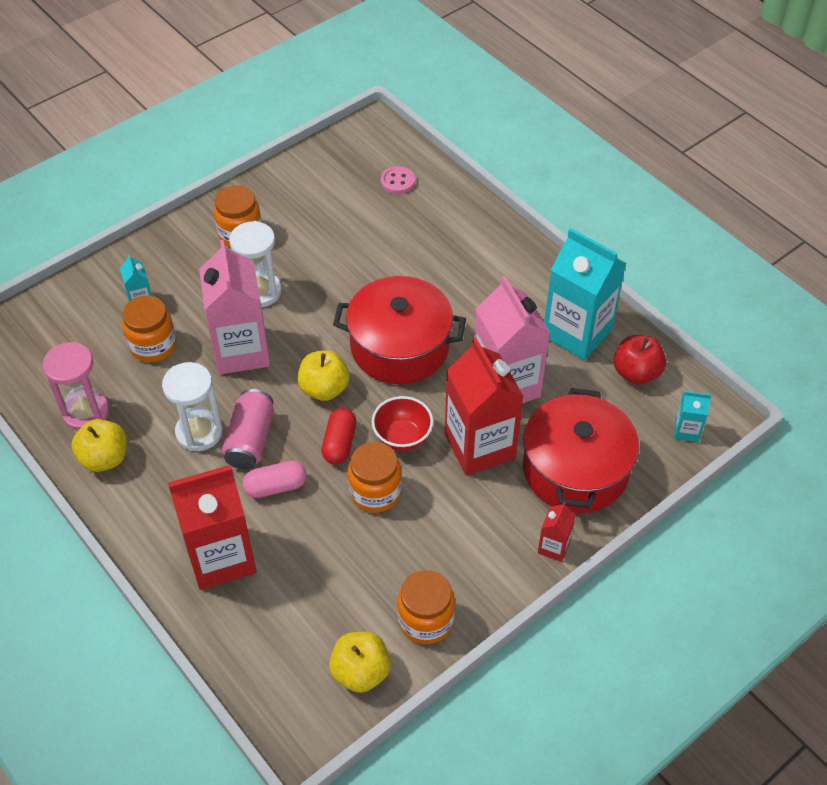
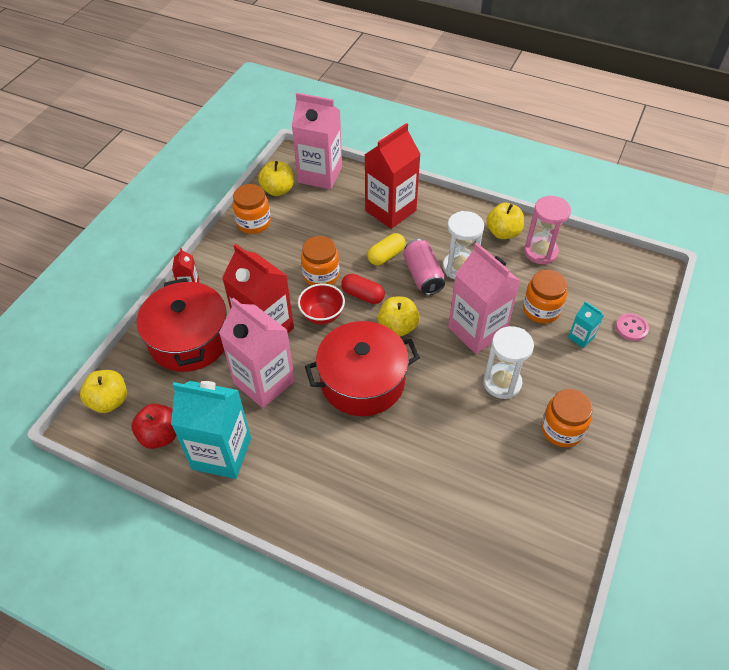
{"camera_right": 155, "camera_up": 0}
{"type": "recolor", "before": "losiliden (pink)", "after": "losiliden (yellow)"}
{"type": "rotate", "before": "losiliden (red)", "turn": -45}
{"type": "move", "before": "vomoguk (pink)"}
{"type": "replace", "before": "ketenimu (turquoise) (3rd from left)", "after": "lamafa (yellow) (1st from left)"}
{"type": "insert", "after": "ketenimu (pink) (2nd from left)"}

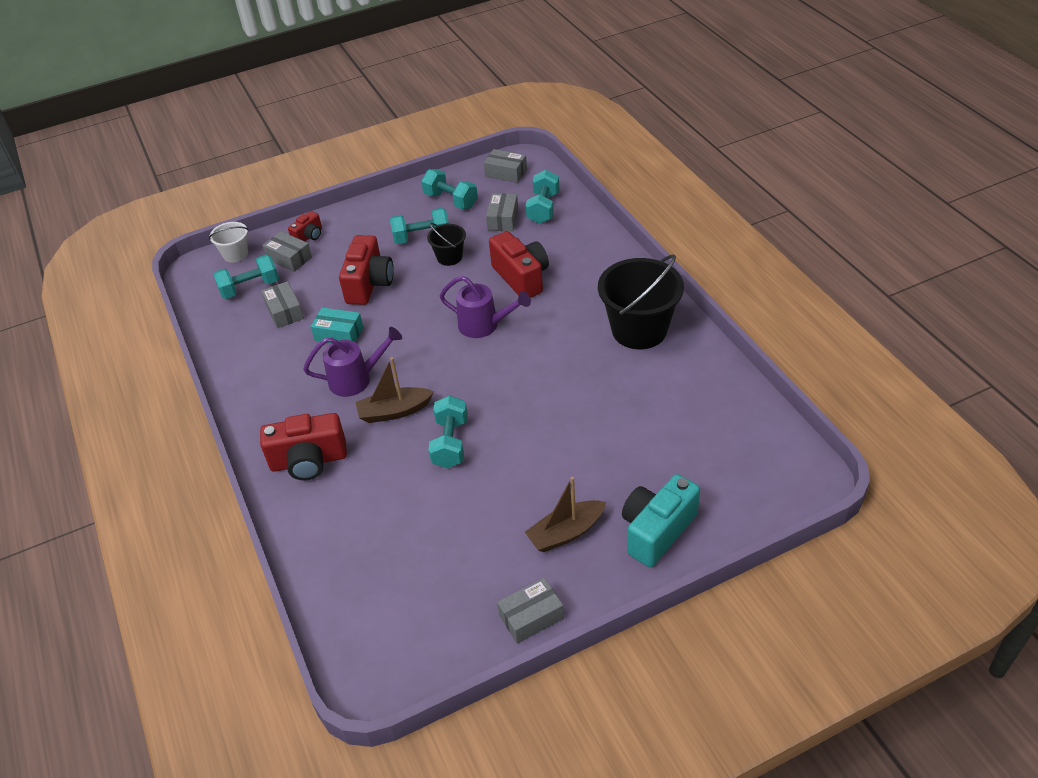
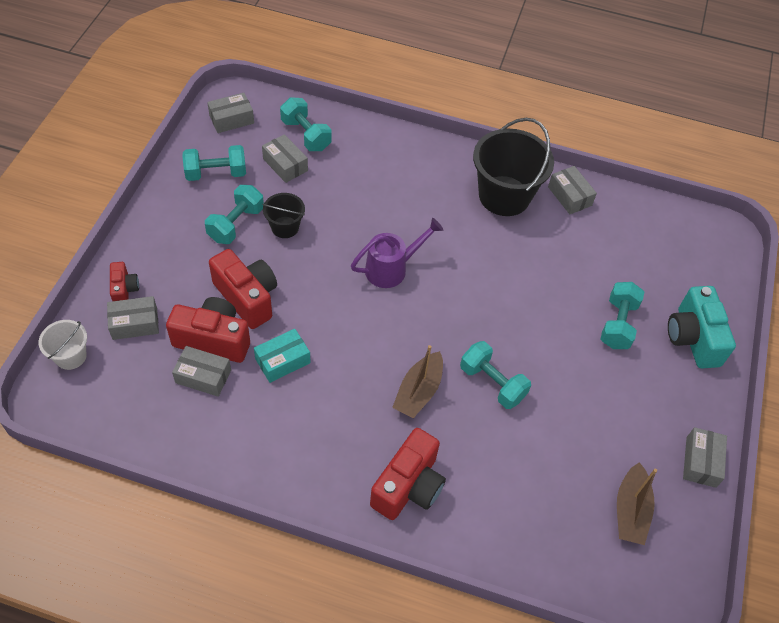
{"camera_right": -55, "camera_up": 10}
{"type": "move", "before": "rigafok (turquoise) (1st from left in the first image)", "after": "rigafok (turquoise) (5th from left)"}
{"type": "delete", "before": "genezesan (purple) (1st from left)"}
{"type": "move", "before": "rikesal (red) (4th from left in the first image)", "after": "rikesal (red) (2nd from left)"}
{"type": "move", "before": "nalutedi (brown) (2nd from left)"}
{"type": "insert", "after": "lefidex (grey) (5th from left)"}

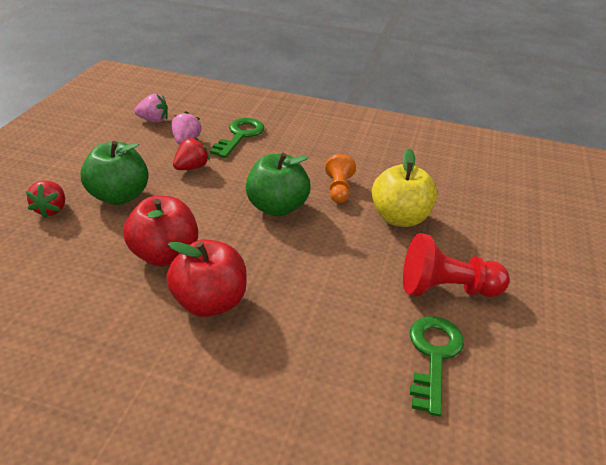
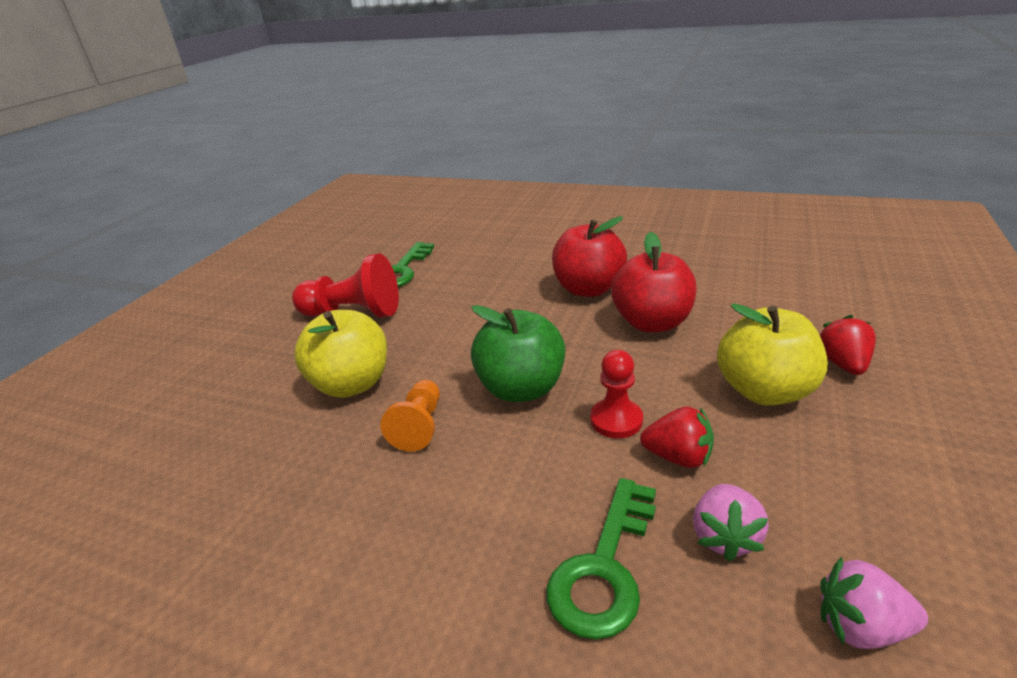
{"camera_right": -170, "camera_up": -5}
{"type": "recolor", "before": "lamafa (green) (1st from left)", "after": "lamafa (yellow) (2nd from left)"}
{"type": "rotate", "before": "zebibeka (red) (2nd from left in the first image)", "turn": -120}
{"type": "insert", "after": "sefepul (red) (2nd from left)"}

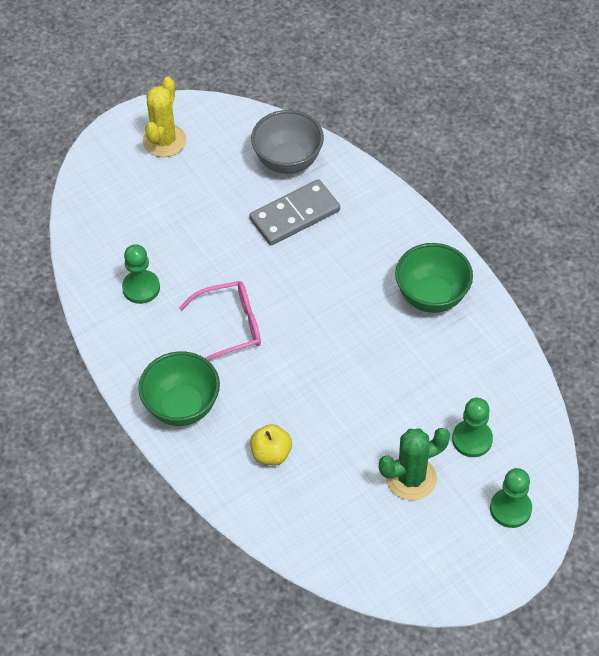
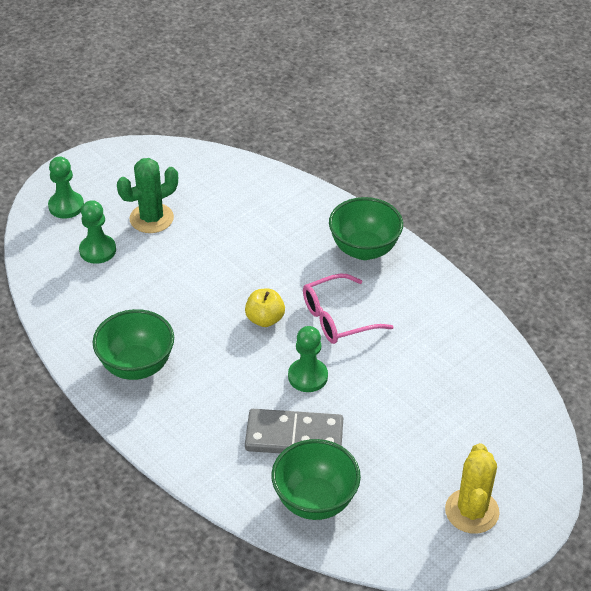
{"camera_right": 170, "camera_up": -10}
{"type": "move", "before": "sefepul (green) (1st from left in the first image)", "after": "sefepul (green) (3rd from left)"}
{"type": "rotate", "before": "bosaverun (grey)", "turn": 45}
{"type": "move", "before": "lamafa (yellow)"}
{"type": "recolor", "before": "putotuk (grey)", "after": "putotuk (green) (2nd from left)"}

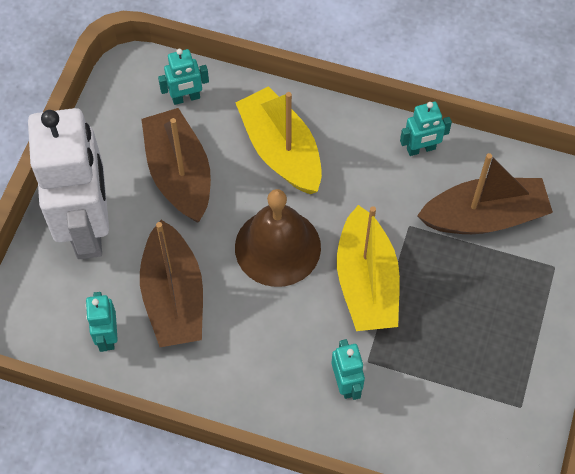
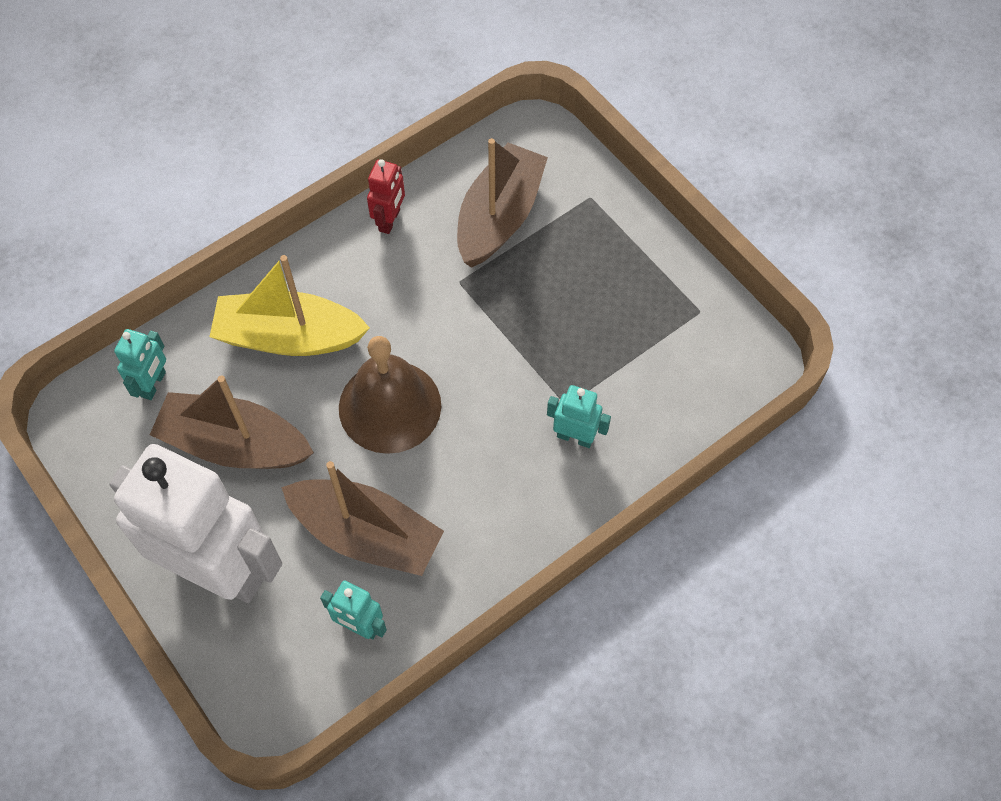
{"camera_right": -55, "camera_up": 0}
{"type": "delete", "before": "nalutedi (yellow) (2nd from left)"}
{"type": "recolor", "before": "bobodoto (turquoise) (4th from left)", "after": "bobodoto (red)"}

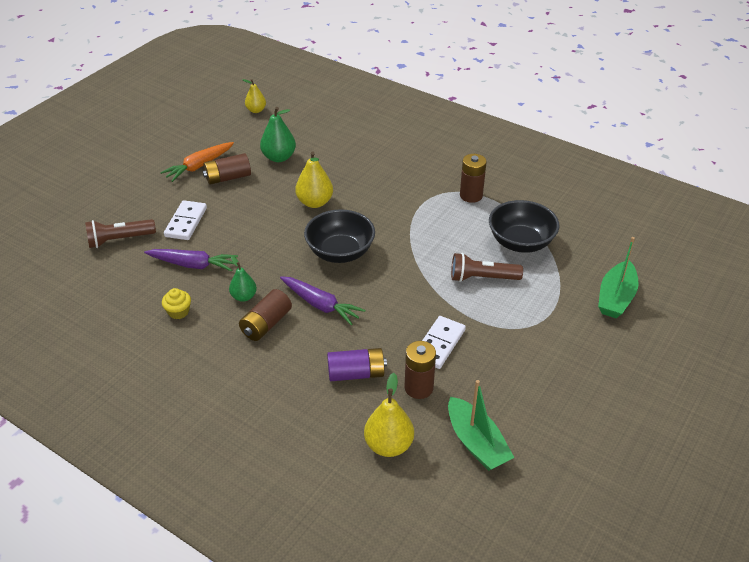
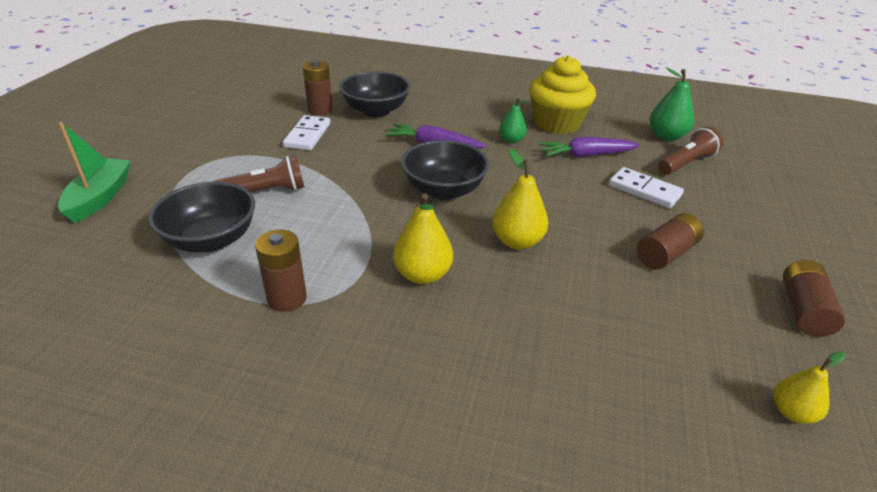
{"camera_right": 160, "camera_up": -5}
{"type": "delete", "before": "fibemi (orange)"}
{"type": "resize", "before": "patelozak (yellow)", "scale": 2.37}
{"type": "rotate", "before": "bosaverun (white) (1st from left in the first image)", "turn": -45}
{"type": "move", "before": "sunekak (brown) (2nd from left in the first image)", "after": "sunekak (brown) (4th from left)"}
{"type": "move", "before": "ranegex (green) (2nd from left)"}
{"type": "replace", "before": "sunekak (purple)", "after": "putotuk (black) (2nd from left)"}
{"type": "move", "before": "ranegex (yellow) (3rd from left in the first image)", "after": "ranegex (yellow) (1st from left)"}
{"type": "delete", "before": "nalutedi (green) (1st from left)"}

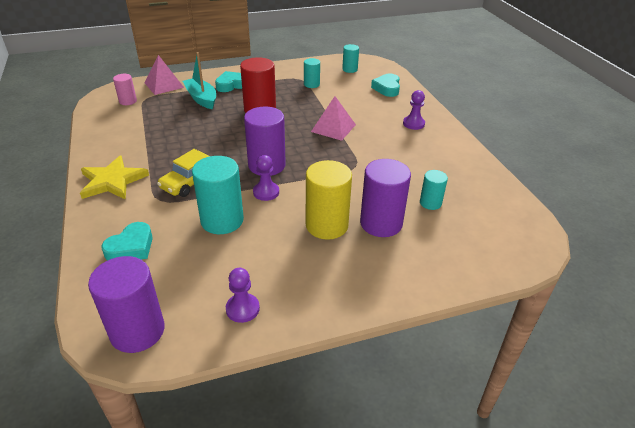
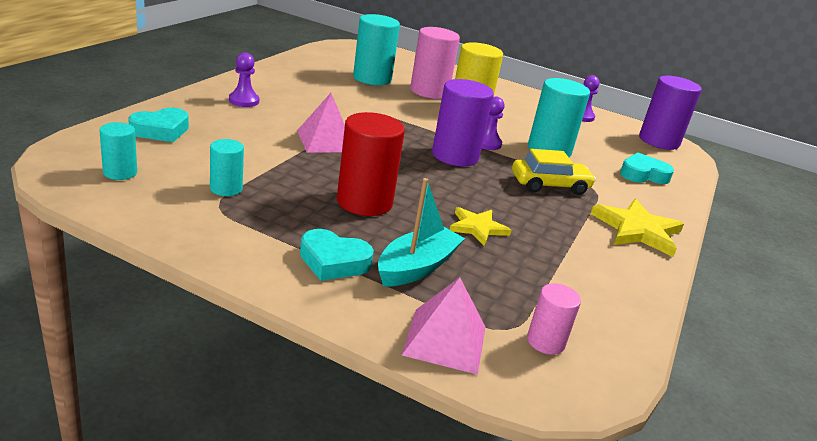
{"camera_right": -140, "camera_up": -10}
{"type": "rotate", "before": "nalutedi (turquoise)", "turn": -150}
{"type": "recolor", "before": "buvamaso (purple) (3rd from left)", "after": "buvamaso (pink) (1st from left)"}
{"type": "resize", "before": "buvamaso (turquoise) (4th from left in the first image)", "scale": 1.83}
{"type": "insert", "after": "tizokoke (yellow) (1st from left)"}

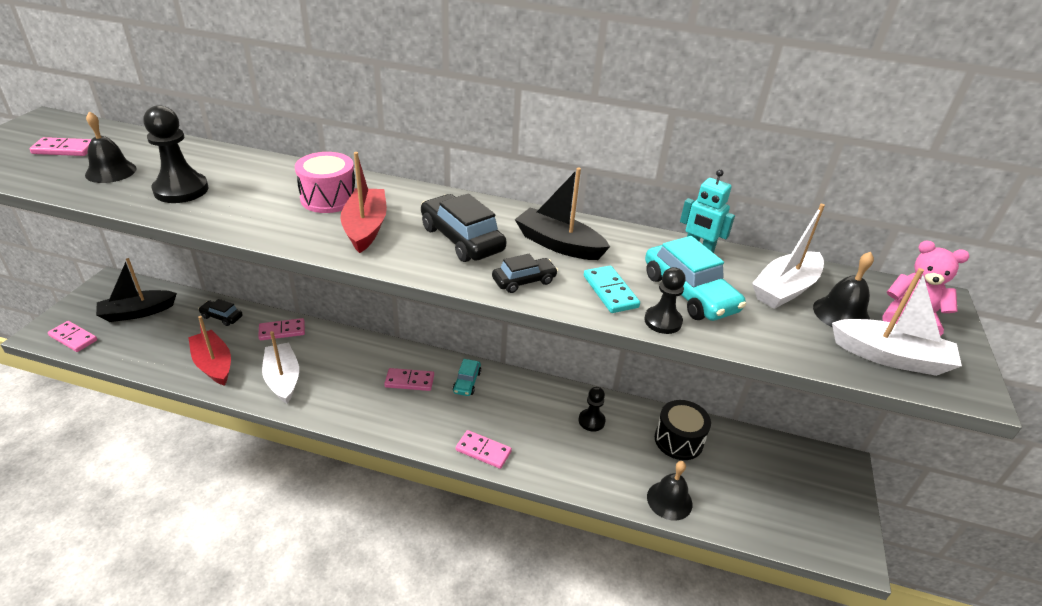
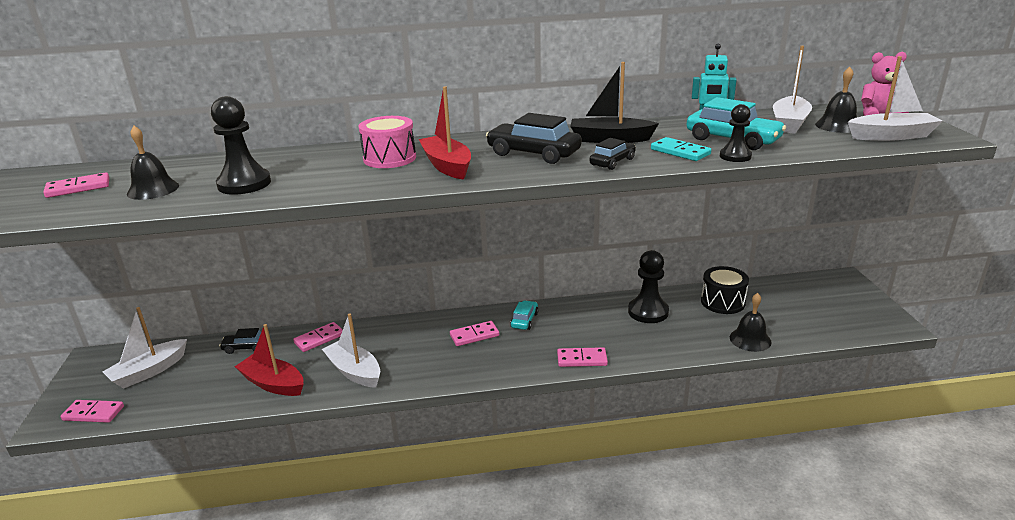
{"camera_right": -20, "camera_up": -10}
{"type": "recolor", "before": "nalutedi (black) (1st from left)", "after": "nalutedi (white) (1st from left)"}
{"type": "rotate", "before": "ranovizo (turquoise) (1st from left)", "turn": -150}
{"type": "resize", "before": "sefepul (black) (2nd from left)", "scale": 1.64}

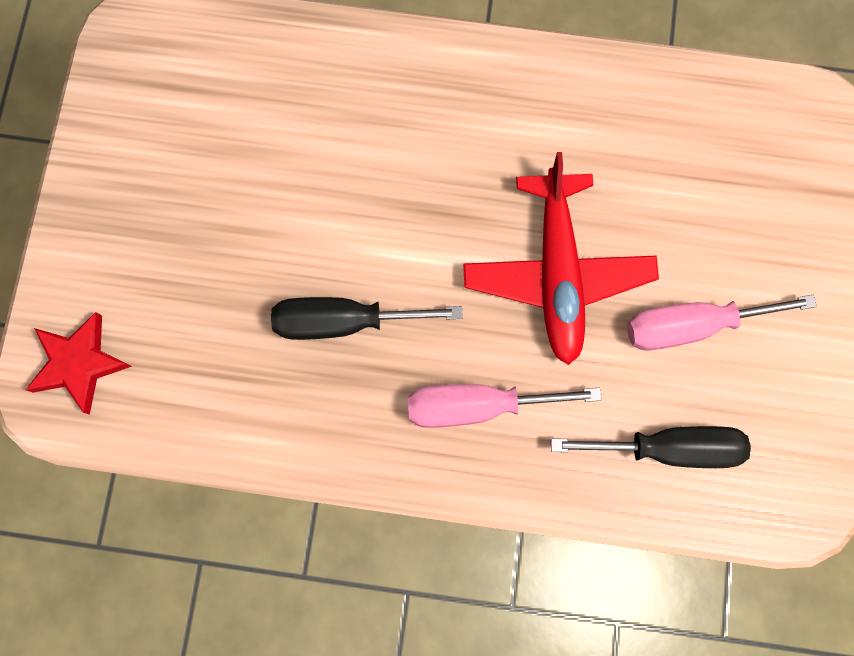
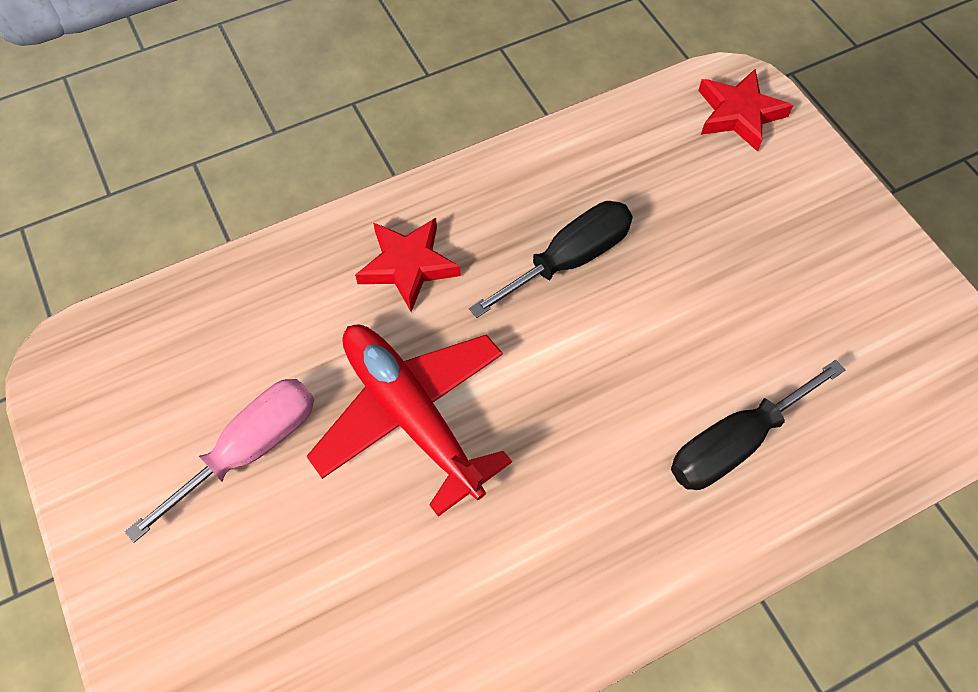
{"camera_right": 145, "camera_up": -15}
{"type": "replace", "before": "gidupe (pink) (1st from left)", "after": "tizokoke (red) (1st from left)"}
{"type": "move", "before": "gidupe (black) (2nd from left)"}

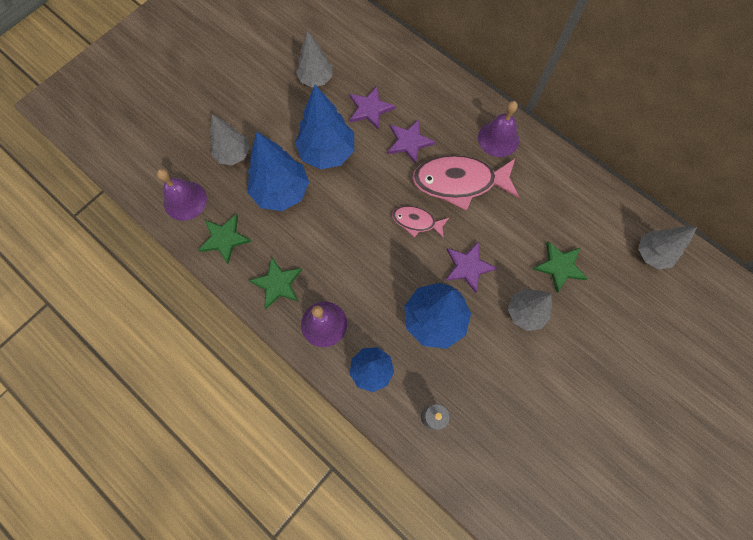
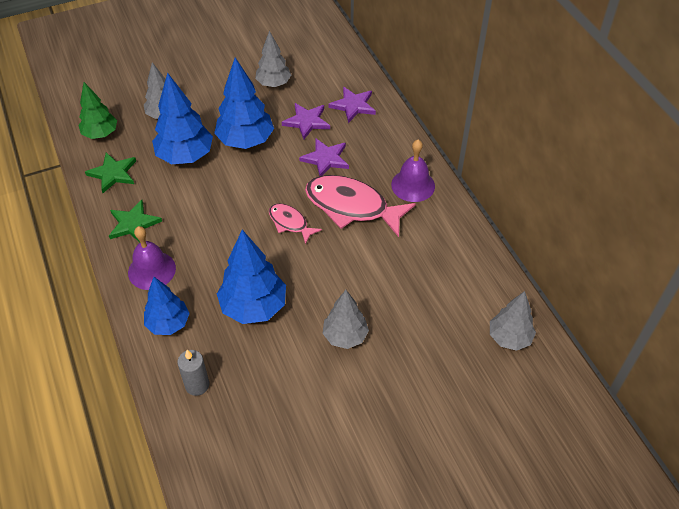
{"camera_right": 25, "camera_up": -20}
{"type": "replace", "before": "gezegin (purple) (1st from left)", "after": "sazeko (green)"}
{"type": "move", "before": "tizokoke (purple) (3rd from left)"}
{"type": "delete", "before": "tizokoke (green) (3rd from left)"}

